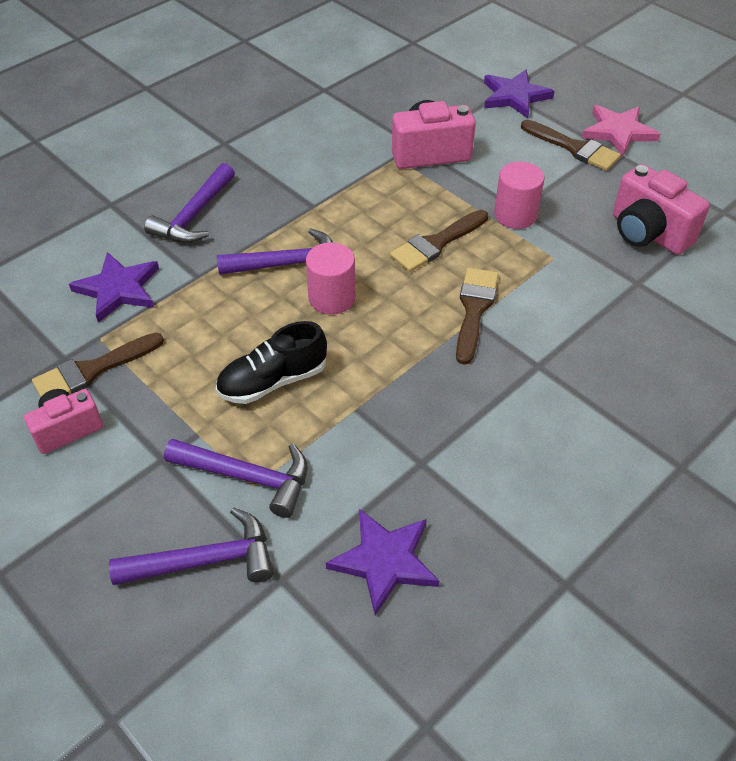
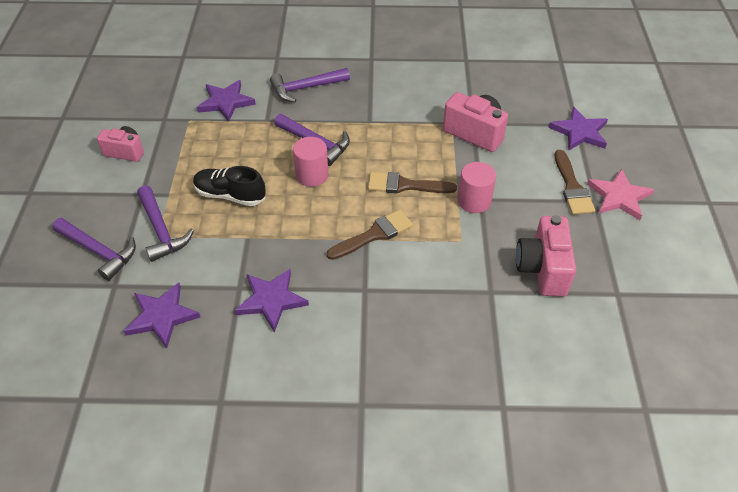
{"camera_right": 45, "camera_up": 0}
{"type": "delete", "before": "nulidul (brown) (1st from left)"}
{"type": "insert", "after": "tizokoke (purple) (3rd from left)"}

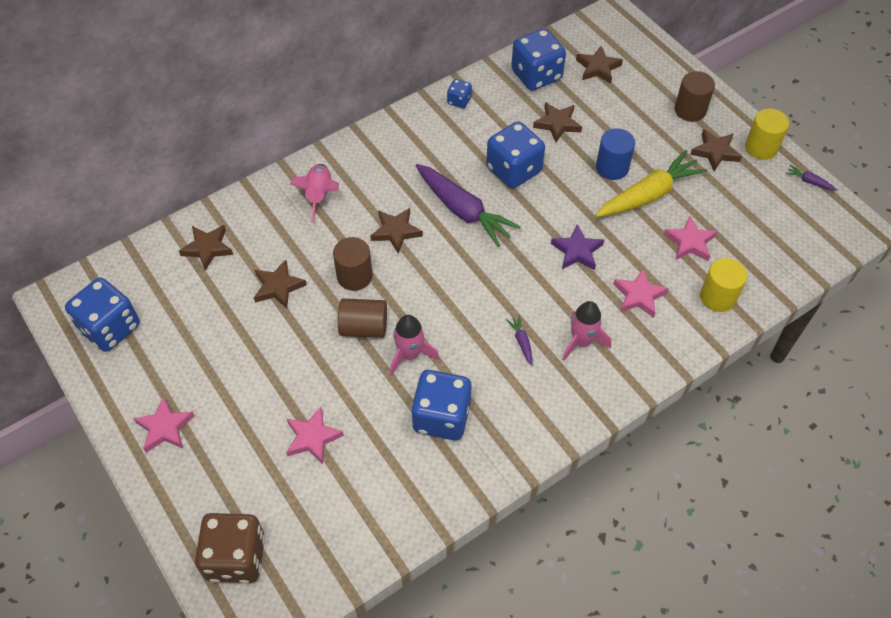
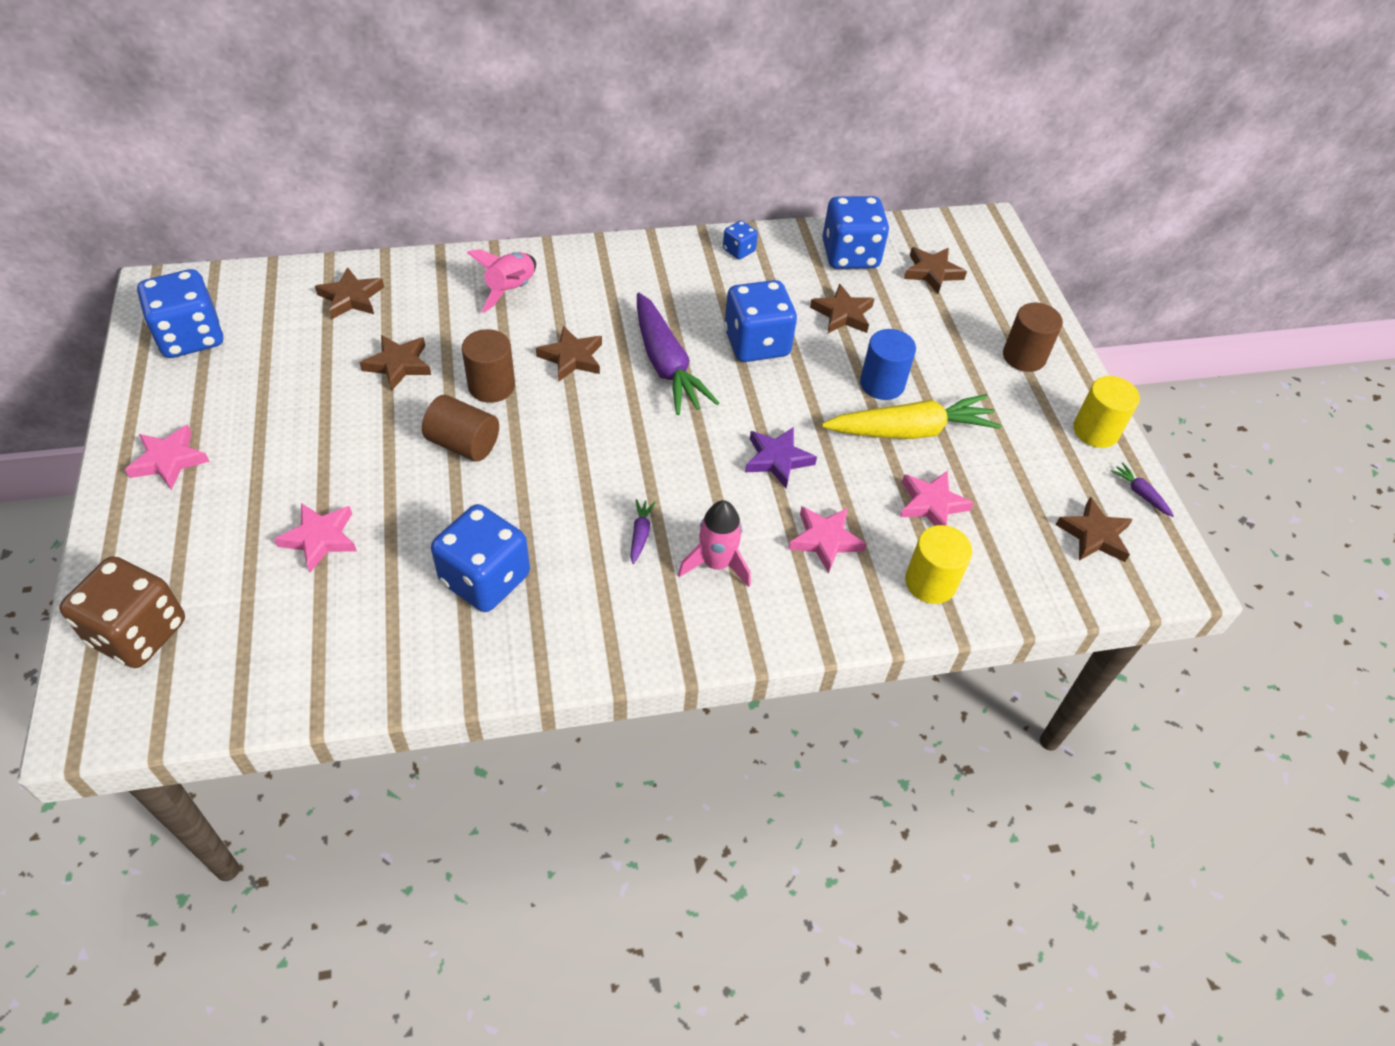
{"camera_right": 20, "camera_up": -5}
{"type": "delete", "before": "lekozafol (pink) (2nd from left)"}
{"type": "move", "before": "tizokoke (brown) (6th from left)"}

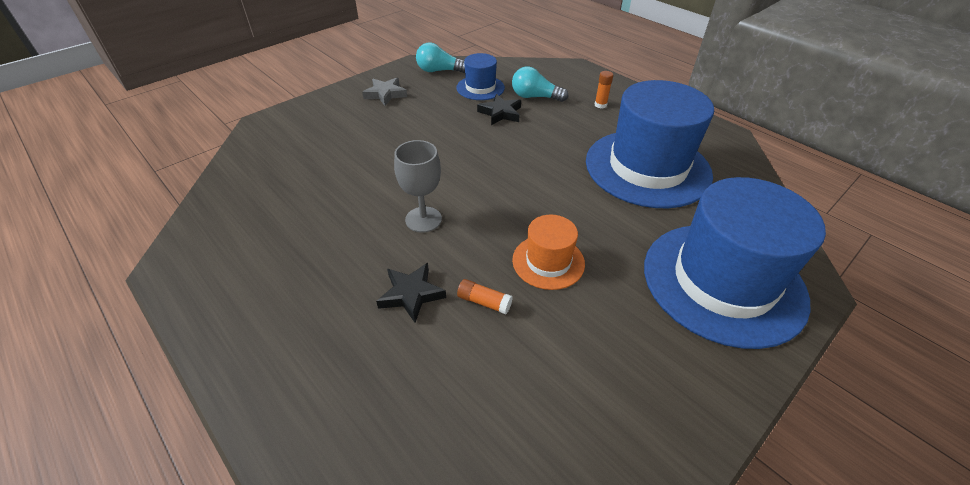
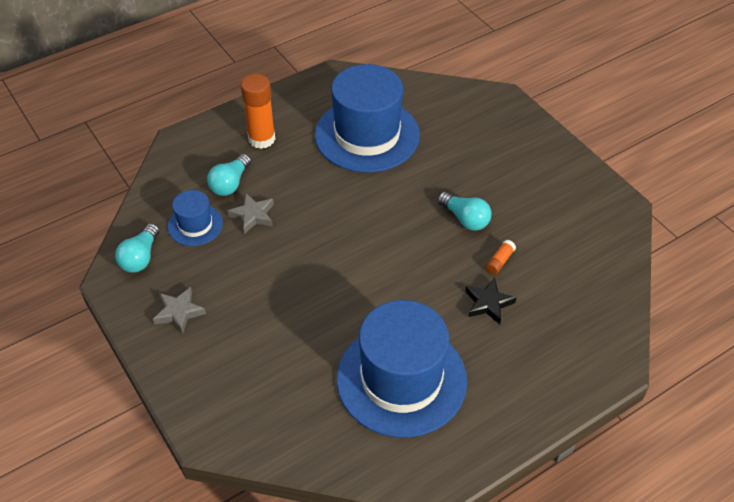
{"camera_right": -80, "camera_up": 5}
{"type": "delete", "before": "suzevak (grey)"}
{"type": "recolor", "before": "tizokoke (black) (2nd from left)", "after": "tizokoke (grey) (2nd from left)"}
{"type": "replace", "before": "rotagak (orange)", "after": "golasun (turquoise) (3rd from left)"}
{"type": "resize", "before": "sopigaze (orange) (2nd from left in the first image)", "scale": 2.18}
{"type": "move", "before": "rotagak (blue) (3rd from left)"}

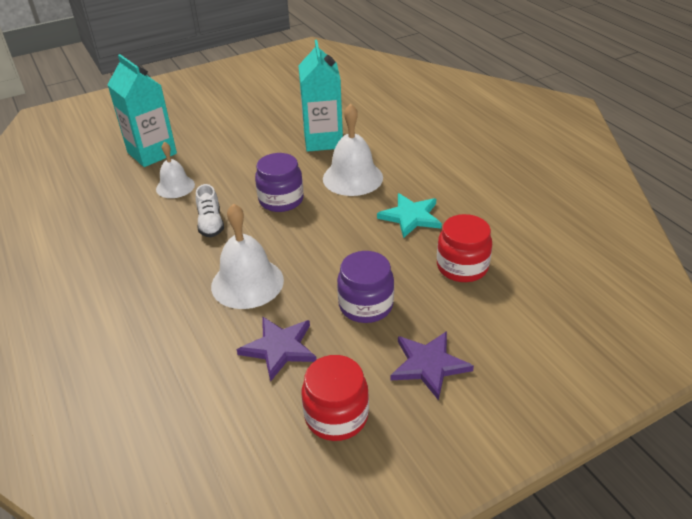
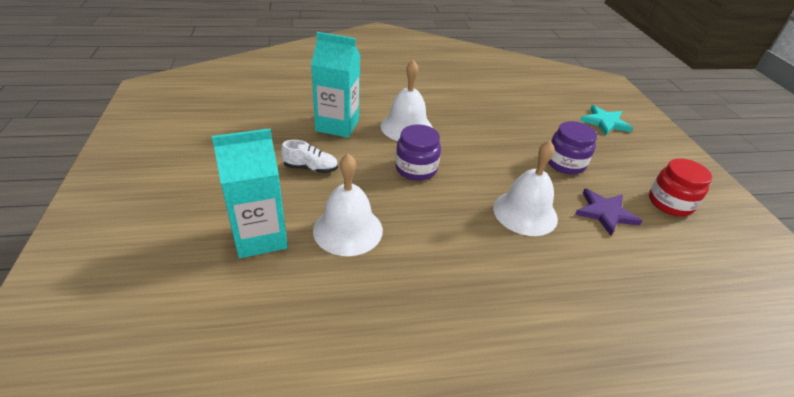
{"camera_right": -75, "camera_up": 0}
{"type": "resize", "before": "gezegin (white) (1st from left)", "scale": 1.58}
{"type": "move", "before": "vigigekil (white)"}
{"type": "move", "before": "tizokoke (turquoise)"}
{"type": "delete", "before": "tizokoke (purple) (2nd from left)"}
{"type": "delete", "before": "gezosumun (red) (2nd from left)"}

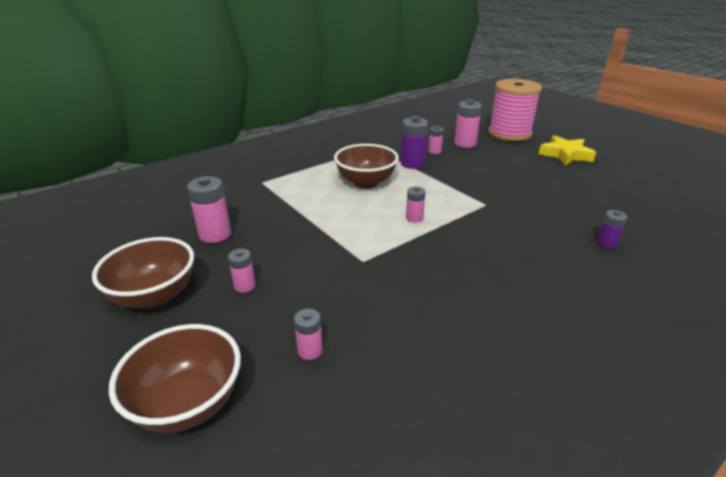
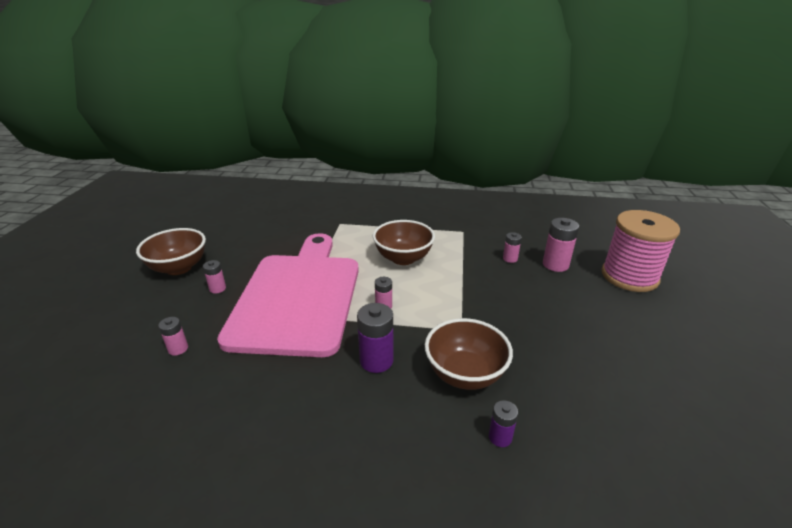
{"camera_right": 45, "camera_up": 0}
{"type": "move", "before": "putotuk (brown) (2nd from left in the first image)", "after": "putotuk (brown) (3rd from left)"}
{"type": "delete", "before": "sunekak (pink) (1st from left)"}
{"type": "move", "before": "sunekak (purple) (1st from left)"}
{"type": "delete", "before": "tizokoke (yellow)"}
{"type": "insert", "after": "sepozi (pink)"}

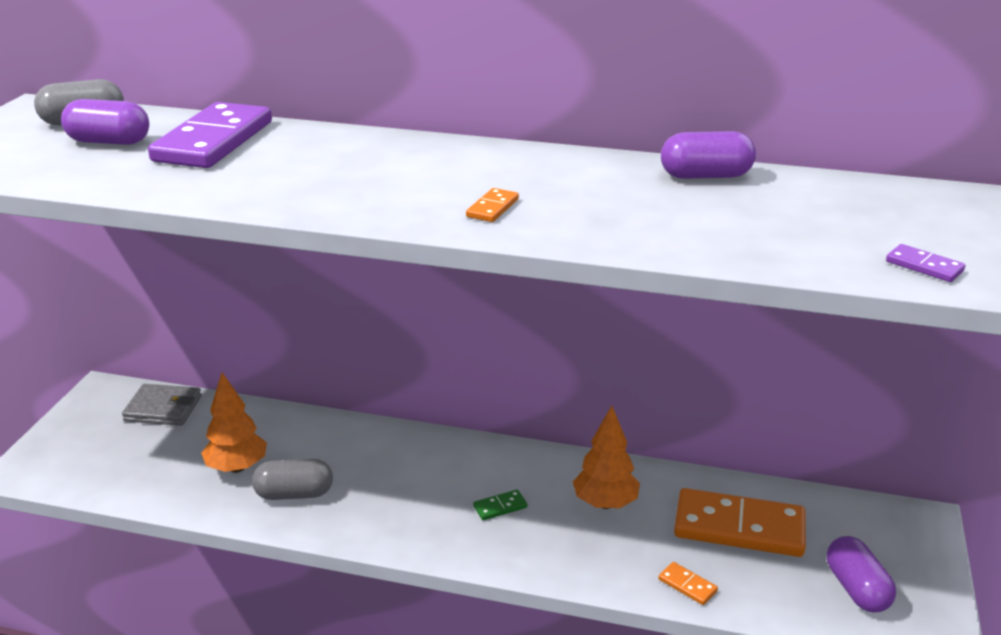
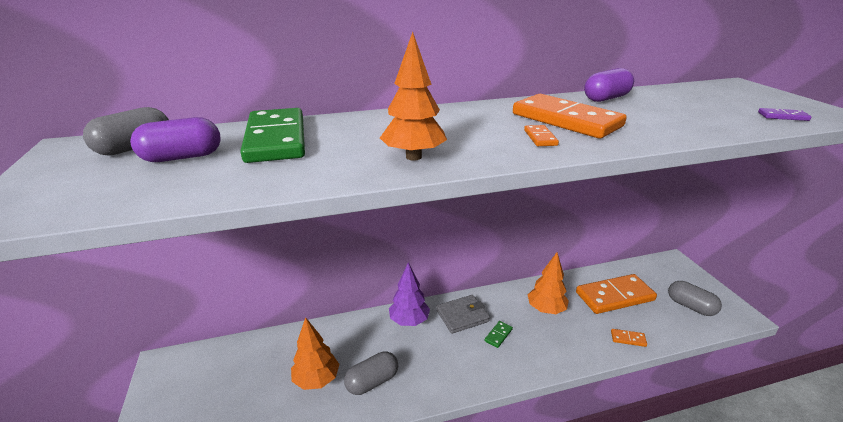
{"camera_right": -30, "camera_up": 0}
{"type": "move", "before": "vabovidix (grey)"}
{"type": "recolor", "before": "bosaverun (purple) (1st from left)", "after": "bosaverun (green) (1st from left)"}
{"type": "recolor", "before": "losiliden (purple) (3rd from left)", "after": "losiliden (grey) (3rd from left)"}
{"type": "insert", "after": "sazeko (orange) (2nd from left)"}
{"type": "insert", "after": "sazeko (purple)"}
{"type": "insert", "after": "bosaverun (orange) (2nd from left)"}

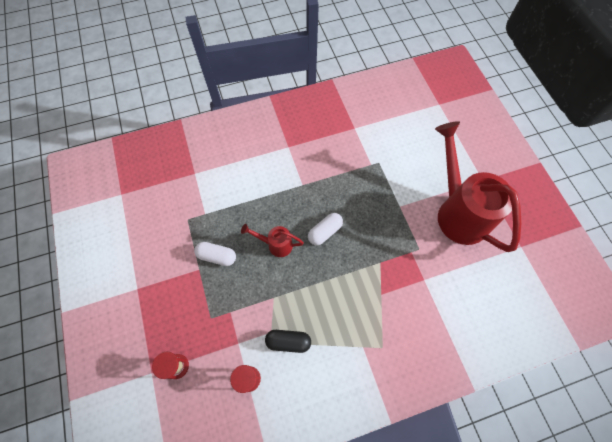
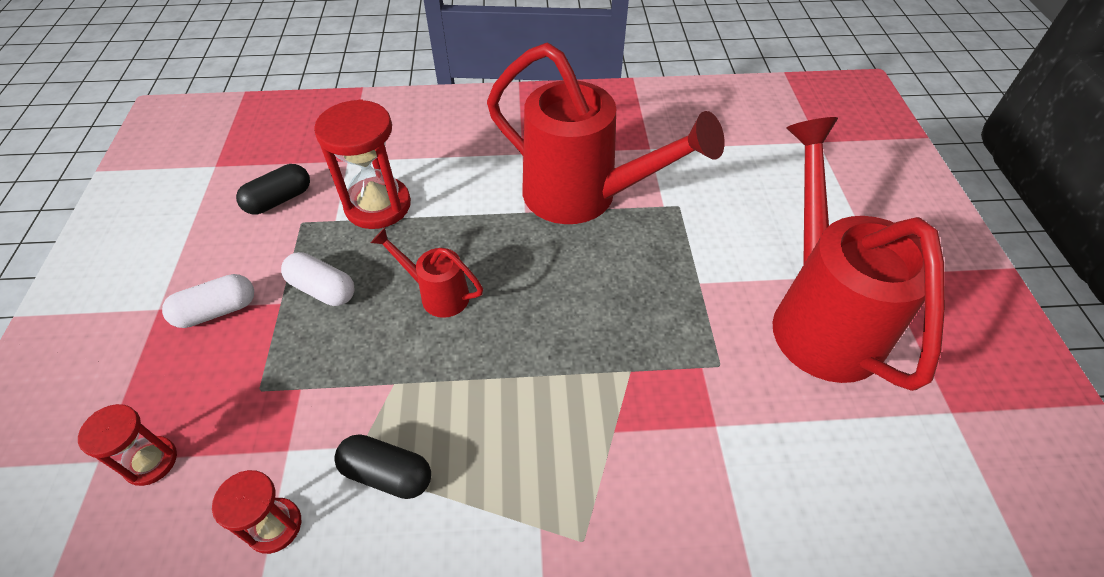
{"camera_right": 15, "camera_up": -15}
{"type": "move", "before": "losiliden (white) (2nd from left in the first image)", "after": "losiliden (white) (1st from left)"}
{"type": "insert", "after": "losiliden (black) (1st from left)"}
{"type": "insert", "after": "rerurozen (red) (3rd from left)"}
{"type": "insert", "after": "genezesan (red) (2nd from left)"}

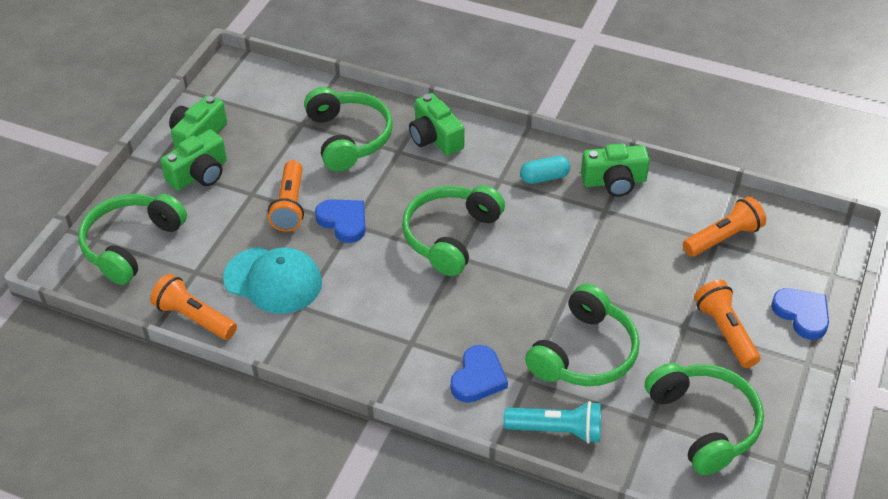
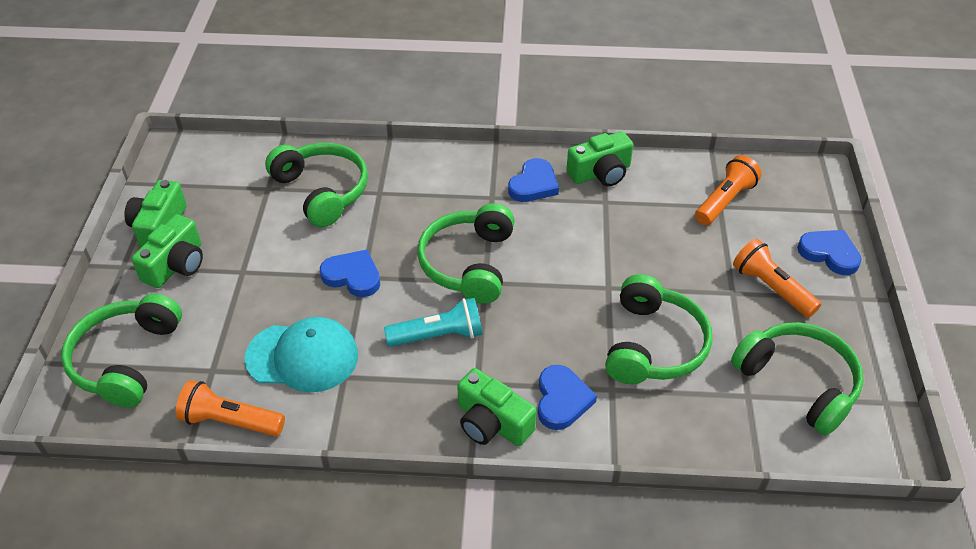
{"camera_right": -20, "camera_up": 0}
{"type": "delete", "before": "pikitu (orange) (2nd from left)"}
{"type": "move", "before": "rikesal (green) (3rd from left)"}
{"type": "move", "before": "pikitu (turquoise)"}
{"type": "replace", "before": "losiliden (turquoise)", "after": "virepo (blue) (2nd from left)"}

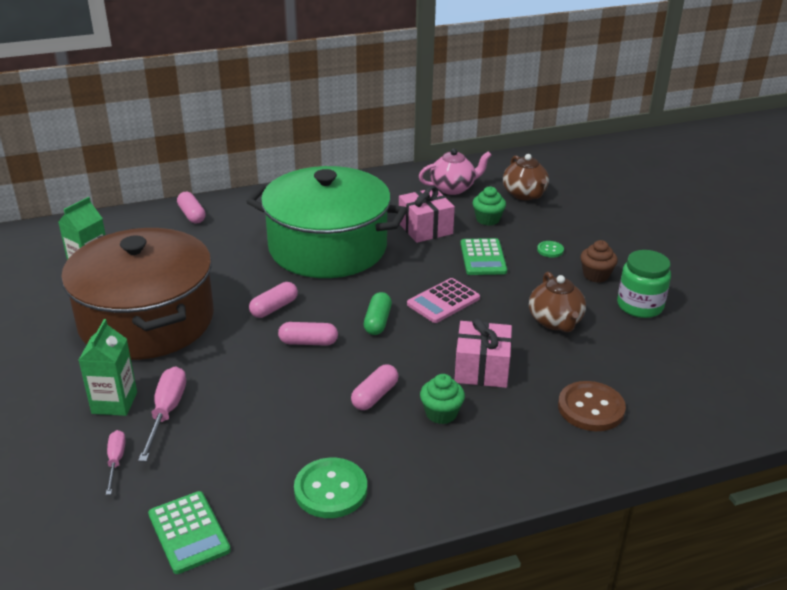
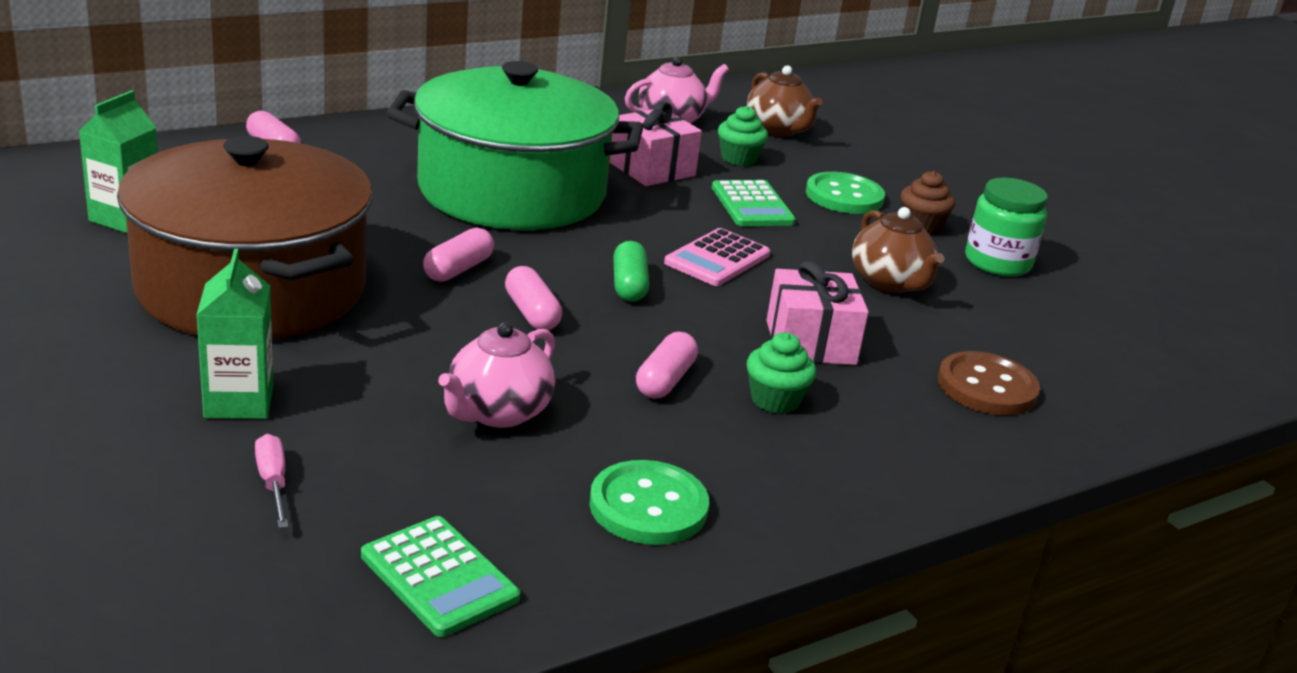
{"camera_right": -15, "camera_up": -5}
{"type": "delete", "before": "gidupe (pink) (2nd from left)"}
{"type": "rotate", "before": "losiliden (pink) (3rd from left)", "turn": 75}
{"type": "resize", "before": "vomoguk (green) (2nd from left)", "scale": 1.99}
{"type": "insert", "after": "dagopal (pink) (1st from left)"}

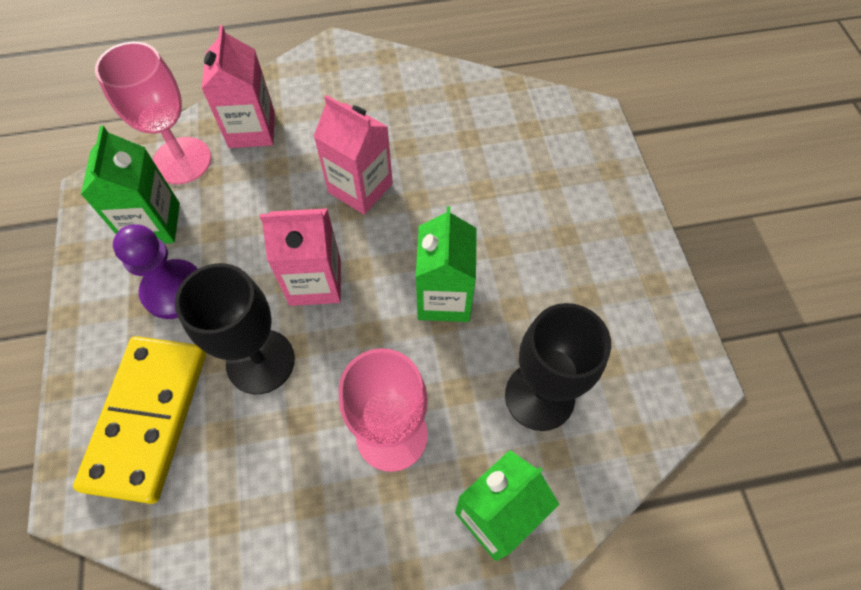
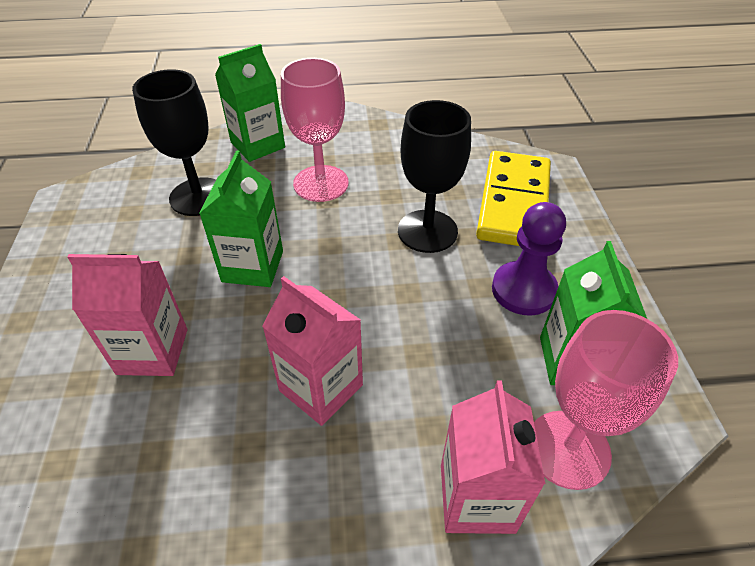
{"camera_right": -175, "camera_up": -15}
{"type": "move", "before": "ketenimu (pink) (2nd from left in the first image)", "after": "ketenimu (pink) (1st from left)"}

